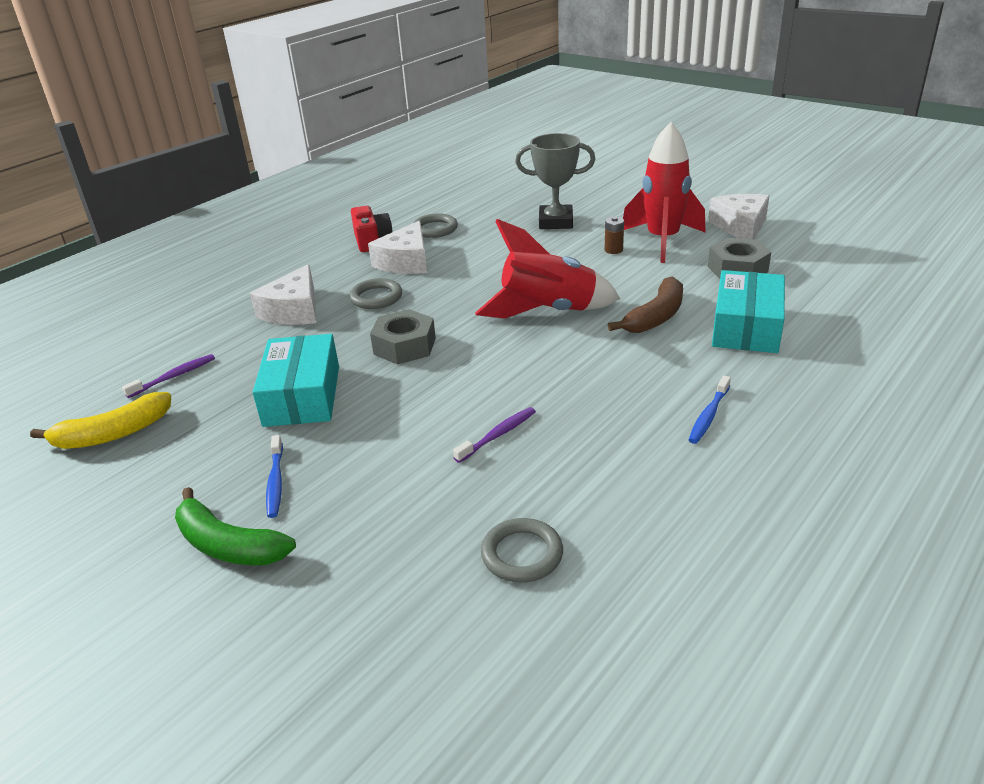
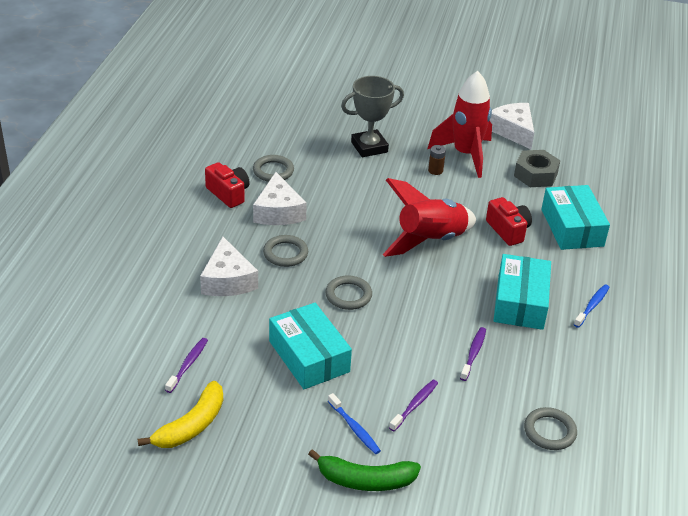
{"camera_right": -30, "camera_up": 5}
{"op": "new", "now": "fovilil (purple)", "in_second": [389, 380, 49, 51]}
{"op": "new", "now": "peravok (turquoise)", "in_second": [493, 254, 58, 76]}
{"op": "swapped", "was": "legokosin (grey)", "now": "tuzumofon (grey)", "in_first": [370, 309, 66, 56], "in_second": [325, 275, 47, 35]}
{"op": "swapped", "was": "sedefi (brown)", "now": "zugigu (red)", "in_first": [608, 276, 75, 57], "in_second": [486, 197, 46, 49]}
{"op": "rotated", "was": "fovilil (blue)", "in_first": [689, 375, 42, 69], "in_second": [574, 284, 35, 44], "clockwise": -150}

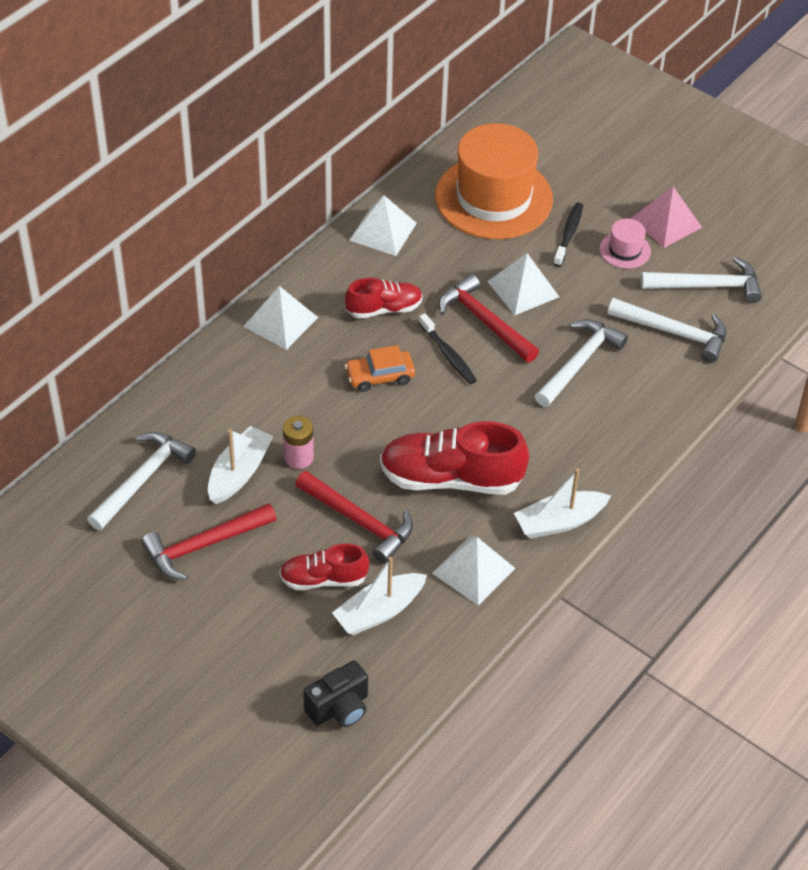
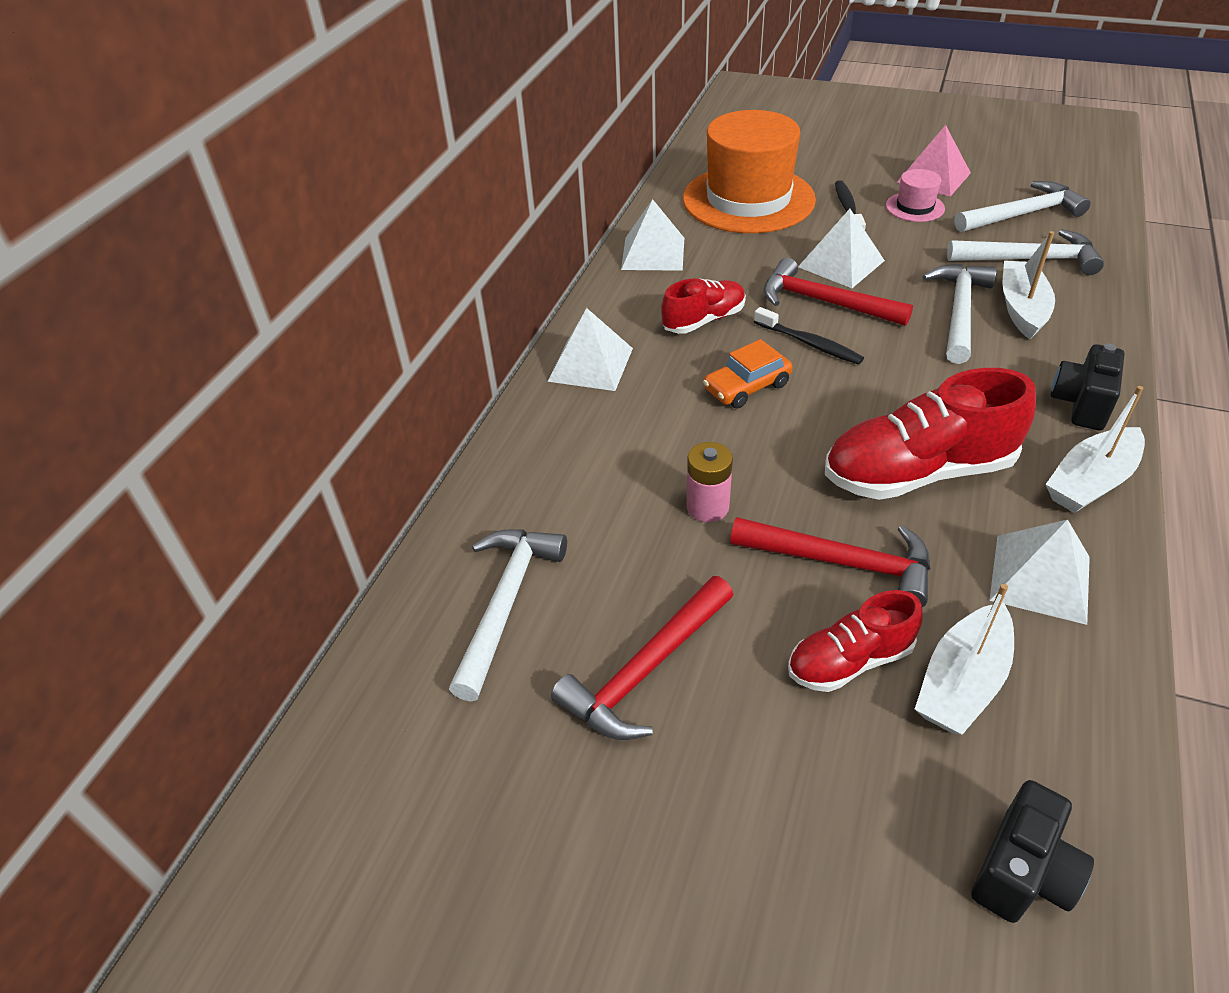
{"camera_right": -15, "camera_up": -5}
{"op": "new", "now": "zugigu (black)", "in_second": [1051, 344, 73, 86]}
{"op": "shifted", "was": "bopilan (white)", "in_first": [208, 426, 65, 78], "in_second": [1002, 231, 53, 108]}

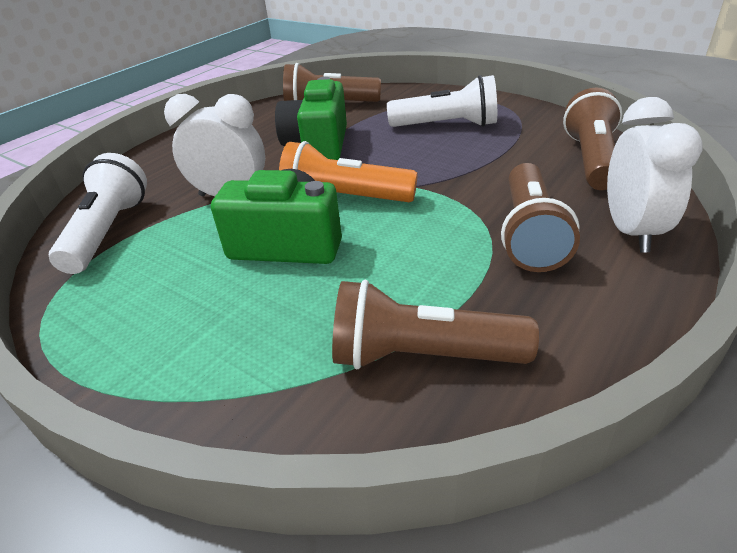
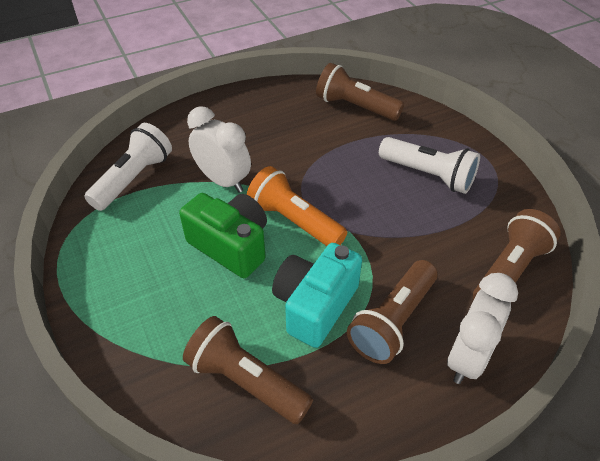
{"camera_right": 25, "camera_up": 10}
{"op": "gone", "was": "zugigu (green)", "in_first": [275, 77, 72, 83]}
{"op": "new", "now": "zugigu (turquoise)", "in_second": [272, 243, 90, 105]}

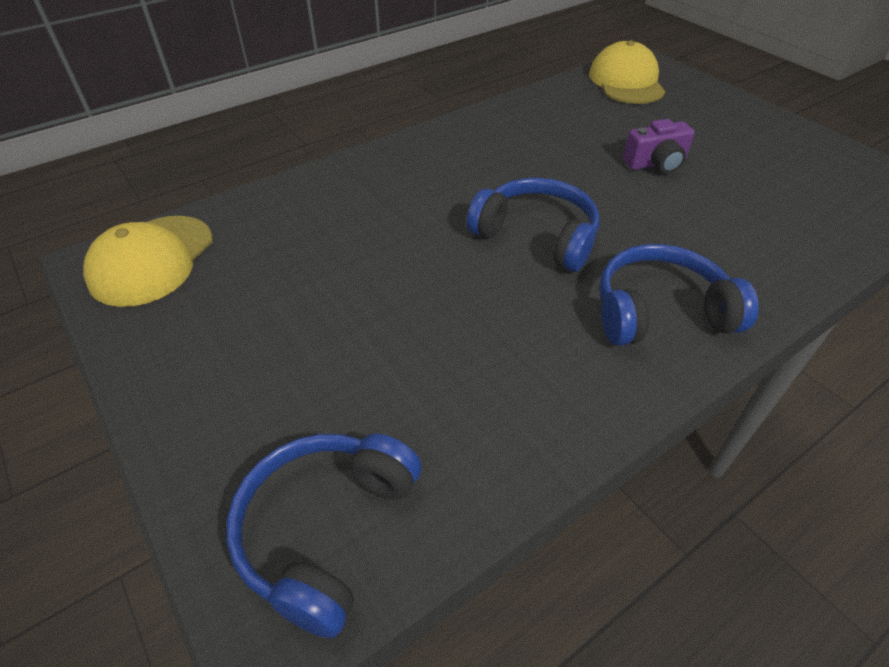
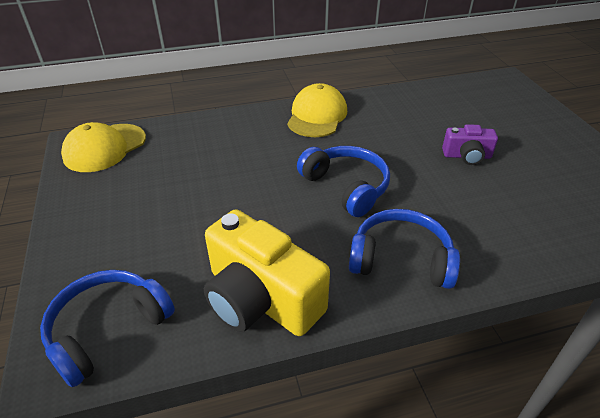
{"camera_right": 20, "camera_up": -5}
{"op": "new", "now": "zugigu (yellow)", "in_second": [204, 209, 126, 127]}
{"op": "shifted", "was": "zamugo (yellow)", "in_first": [589, 40, 77, 64], "in_second": [287, 83, 60, 54]}

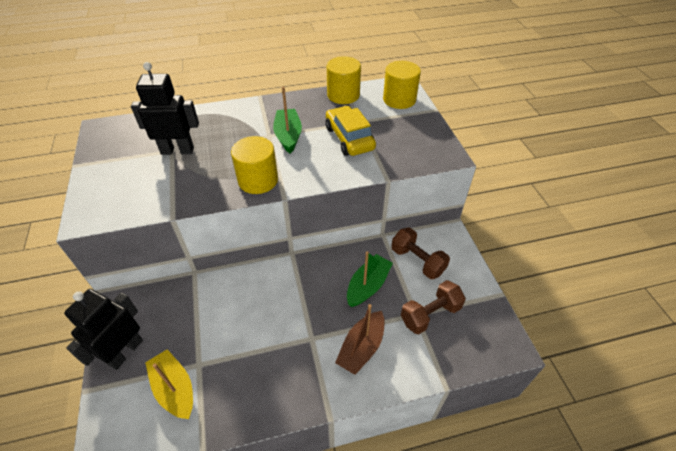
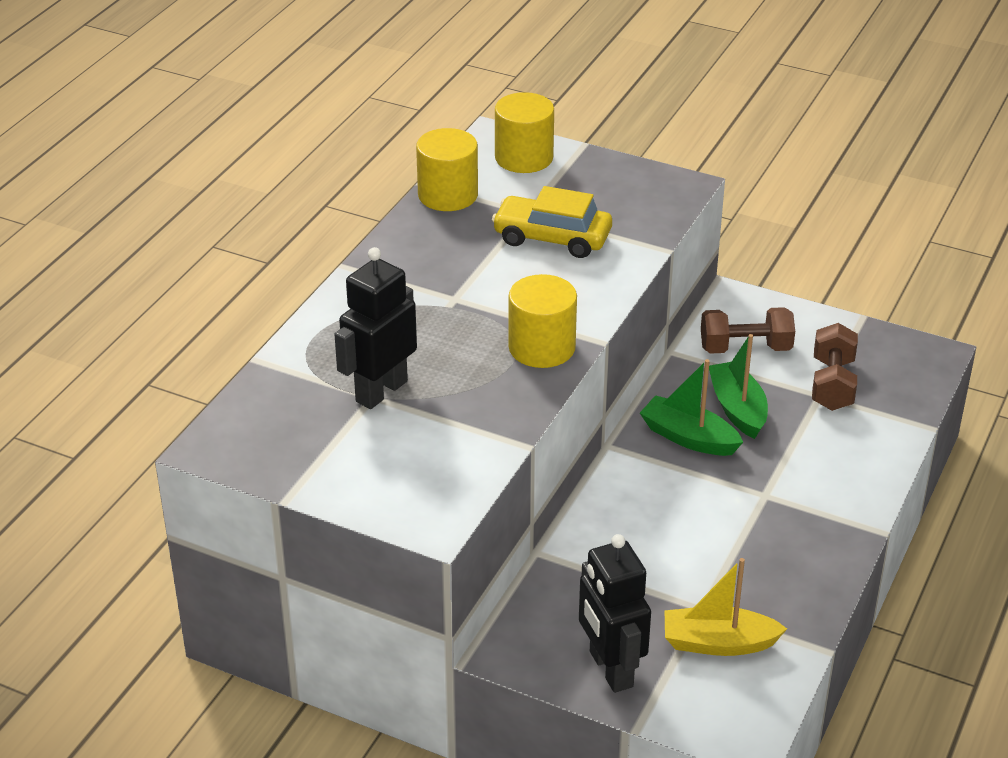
{"camera_right": -50, "camera_up": -10}
{"op": "gone", "was": "bopilan (brown)", "in_first": [335, 304, 50, 71]}
{"op": "shifted", "was": "bopilan (green)", "in_first": [273, 86, 29, 67], "in_second": [640, 359, 103, 97]}

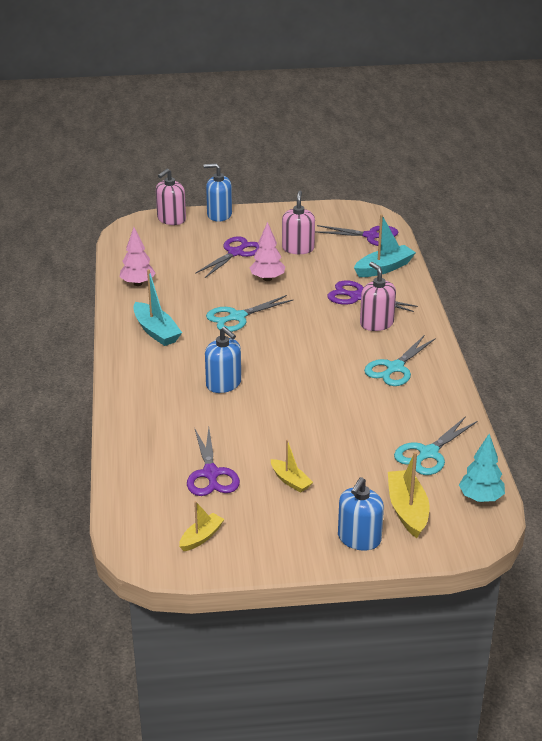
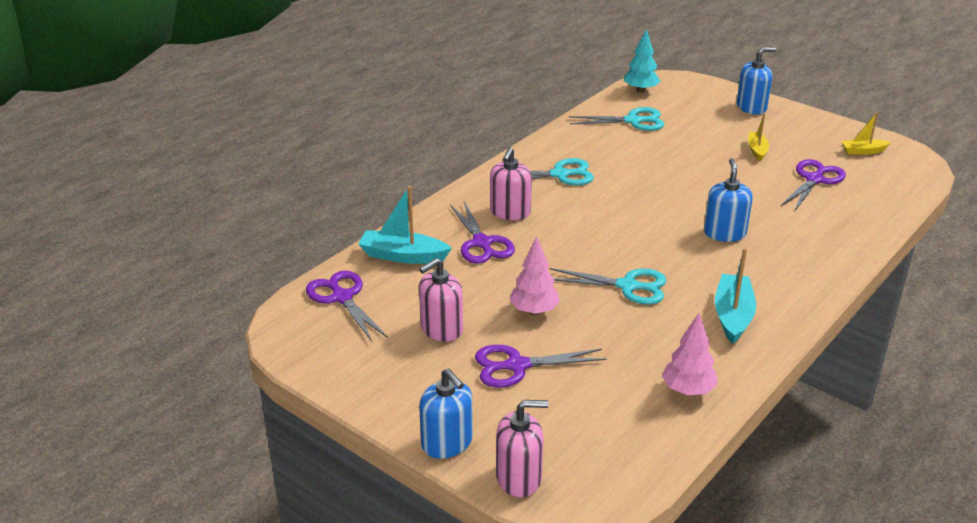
{"camera_right": -135, "camera_up": 0}
{"op": "gone", "was": "bopilan (yellow)", "in_first": [388, 452, 41, 86]}

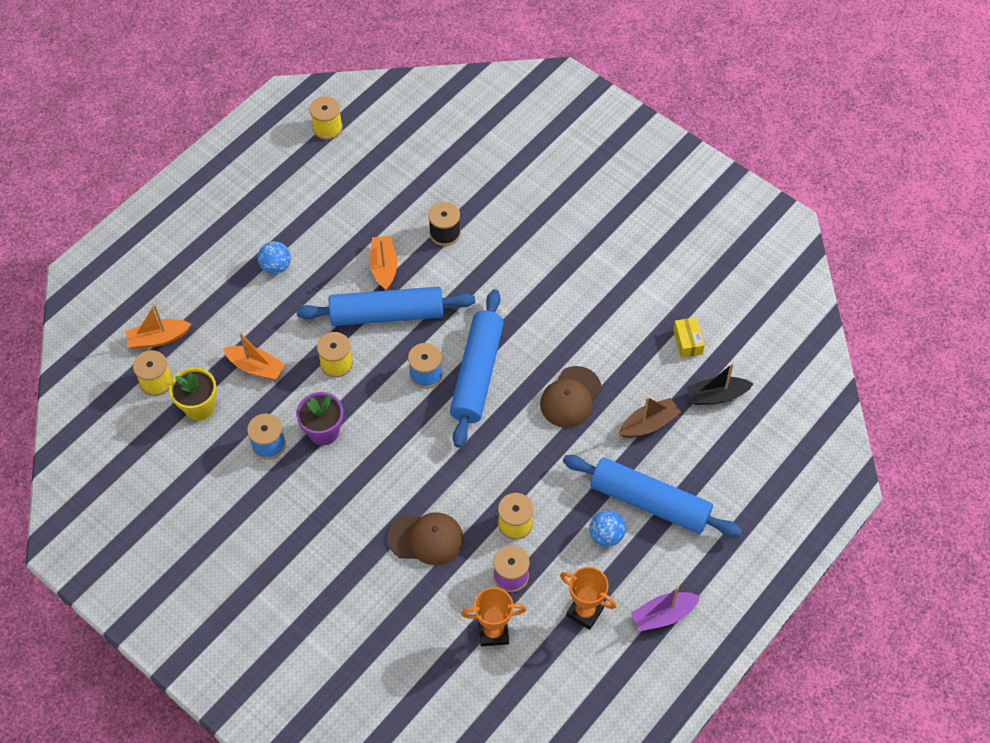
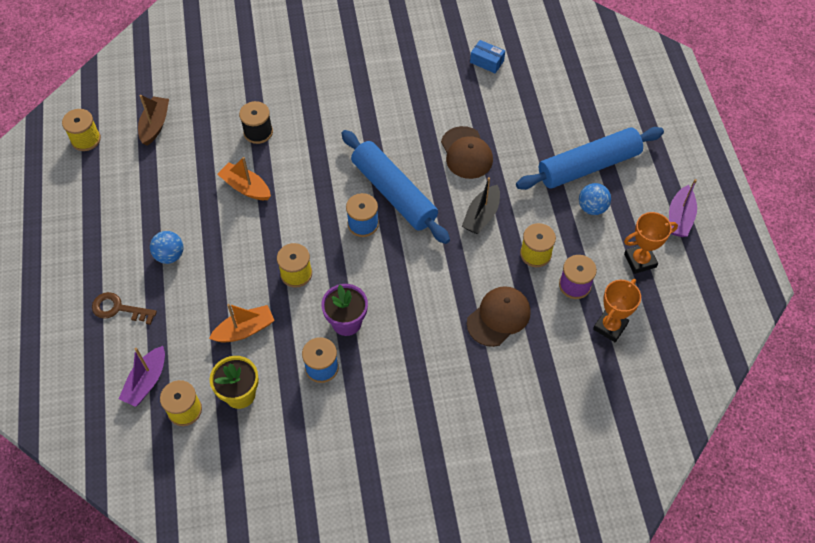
{"camera_right": -50, "camera_up": 0}
{"op": "gone", "was": "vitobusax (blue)", "in_first": [297, 287, 178, 39]}
{"op": "new", "now": "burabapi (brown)", "in_second": [92, 292, 65, 33]}
{"op": "shifted", "was": "bopilan (brown)", "in_first": [619, 397, 62, 41], "in_second": [138, 95, 31, 51]}
{"op": "shifted", "was": "bopilan (black)", "in_first": [687, 363, 67, 42], "in_second": [462, 177, 38, 57]}
{"op": "repainted", "was": "bopilan (orange)", "now": "bopilan (purple)", "in_first": [125, 304, 66, 45], "in_second": [119, 346, 46, 61]}
{"op": "repainted", "was": "peravok (yellow)", "now": "peravok (blue)", "in_first": [673, 317, 32, 41], "in_second": [470, 40, 35, 33]}

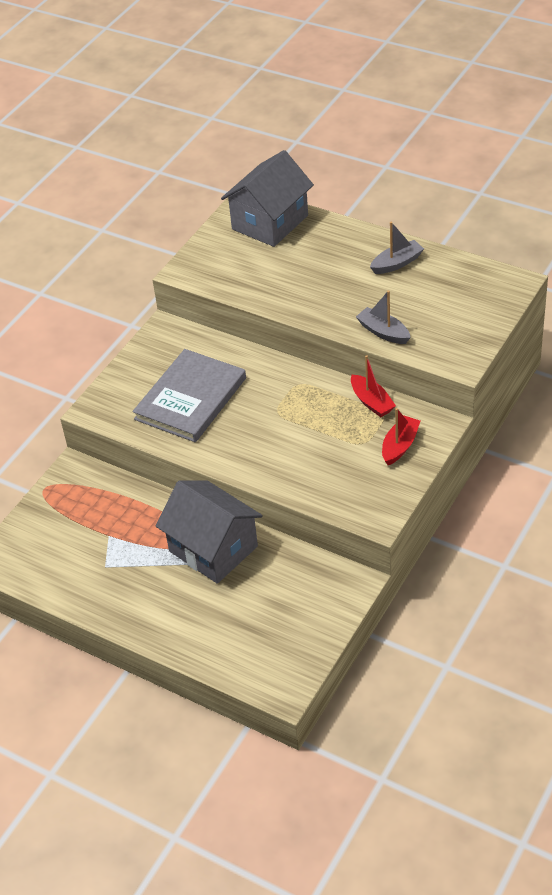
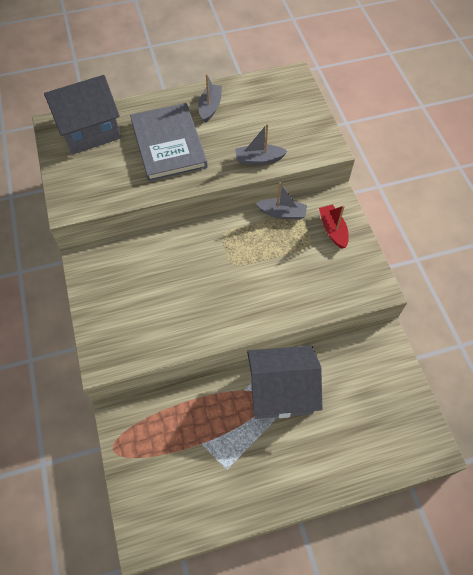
{"camera_right": -50, "camera_up": 15}
{"op": "shifted", "was": "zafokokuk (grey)", "in_first": [132, 349, 114, 93], "in_second": [130, 103, 78, 79]}
{"op": "repainted", "was": "bopilan (red)", "now": "bopilan (grey)", "in_first": [351, 355, 45, 62], "in_second": [256, 182, 51, 38]}
{"op": "rotated", "was": "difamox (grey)", "in_first": [221, 150, 93, 97], "in_second": [44, 75, 77, 80], "clockwise": 75}

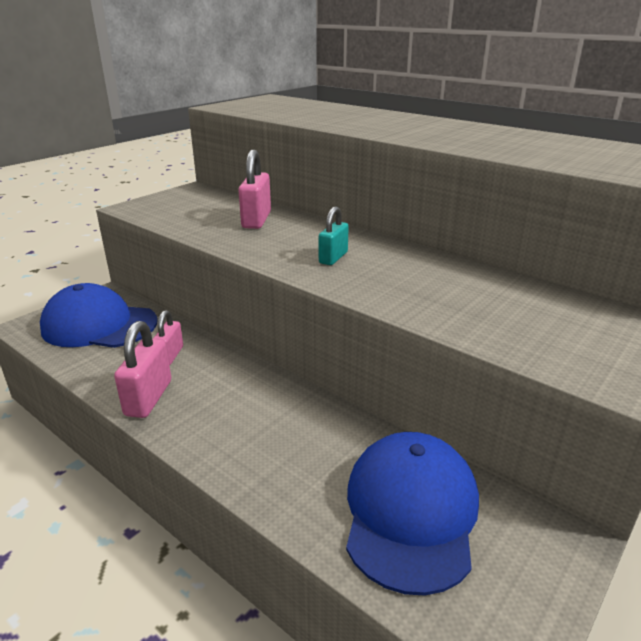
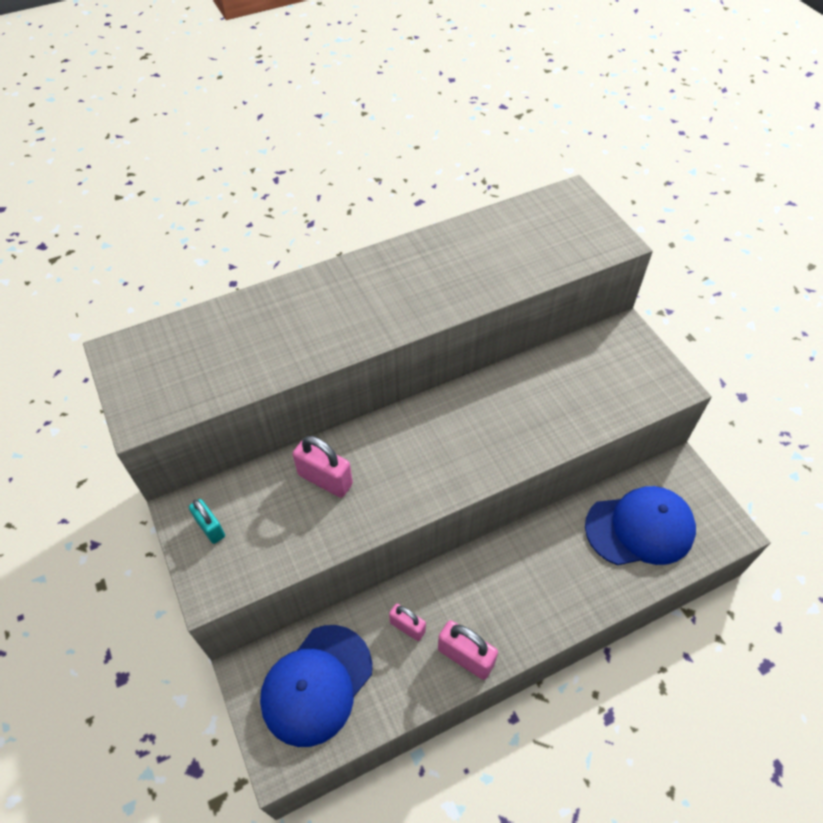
{"camera_right": -65, "camera_up": 25}
{"op": "shifted", "was": "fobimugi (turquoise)", "in_first": [319, 206, 30, 59], "in_second": [189, 499, 36, 45]}
{"op": "rotated", "was": "zamugo (blue)", "in_first": [346, 432, 133, 164], "in_second": [585, 486, 111, 79], "clockwise": 135}

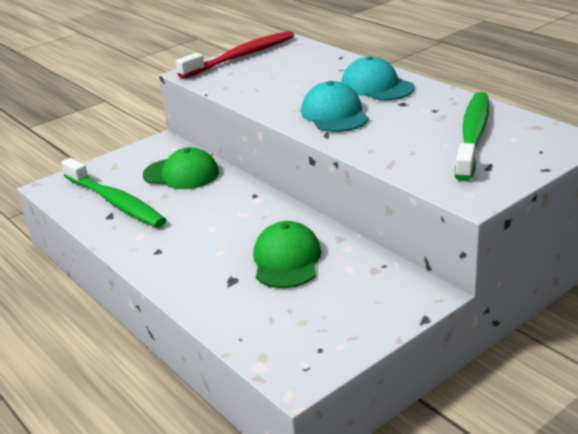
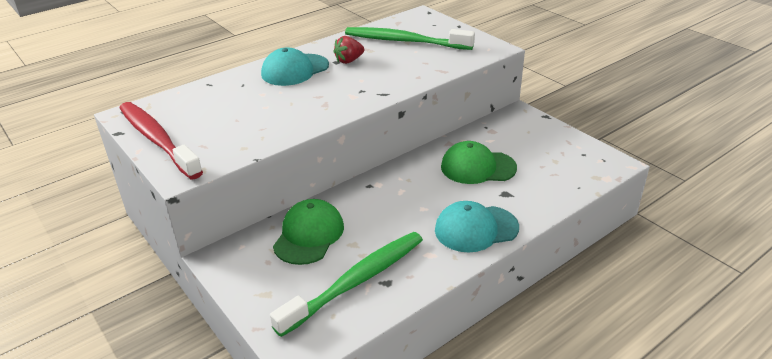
{"camera_right": -90, "camera_up": 5}
{"op": "new", "now": "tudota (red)", "in_second": [333, 36, 32, 28]}
{"op": "shifted", "was": "zamugo (turquoise)", "in_first": [301, 81, 68, 51], "in_second": [435, 201, 84, 52]}

